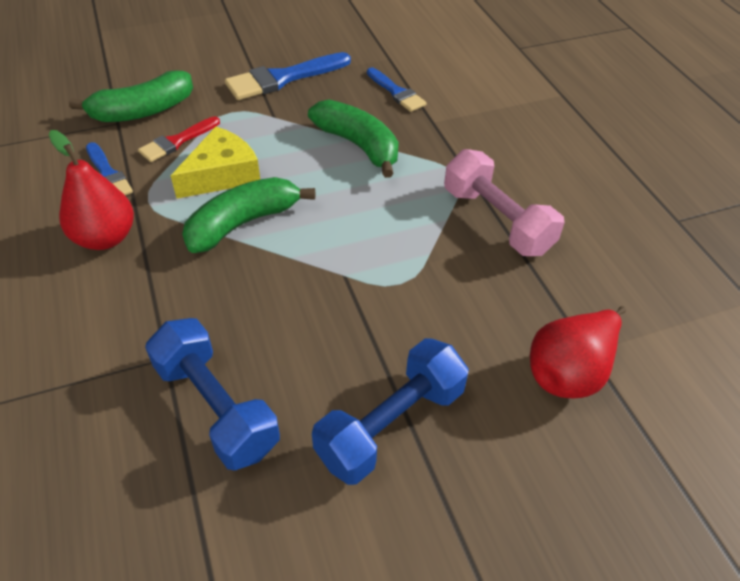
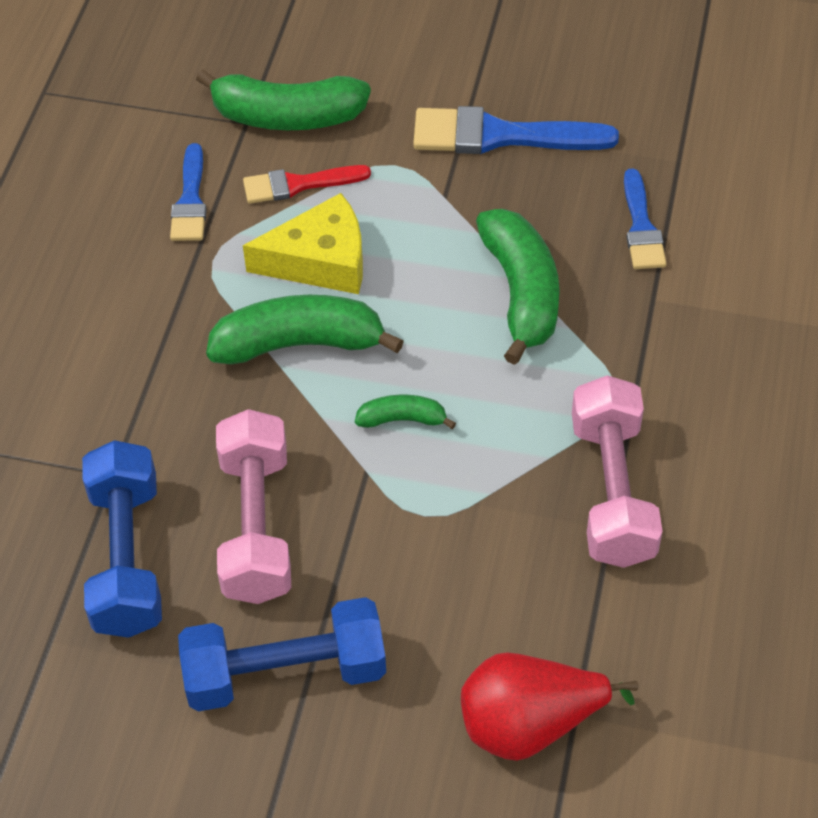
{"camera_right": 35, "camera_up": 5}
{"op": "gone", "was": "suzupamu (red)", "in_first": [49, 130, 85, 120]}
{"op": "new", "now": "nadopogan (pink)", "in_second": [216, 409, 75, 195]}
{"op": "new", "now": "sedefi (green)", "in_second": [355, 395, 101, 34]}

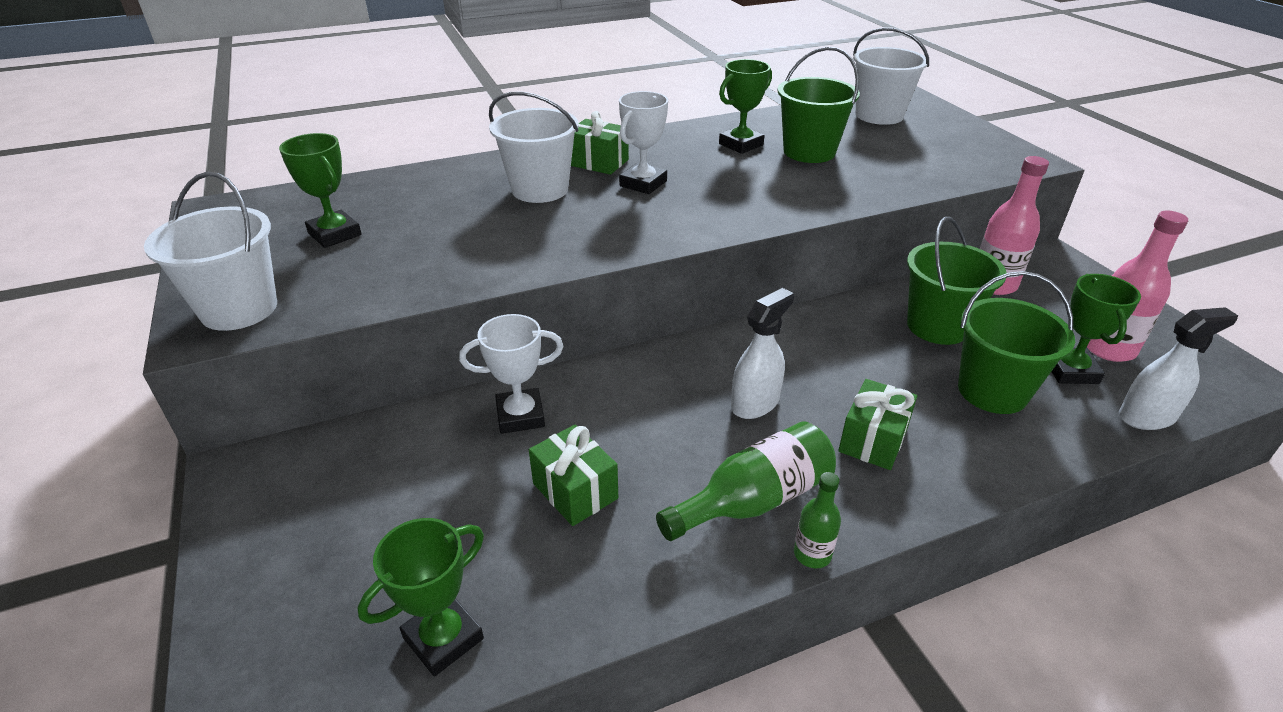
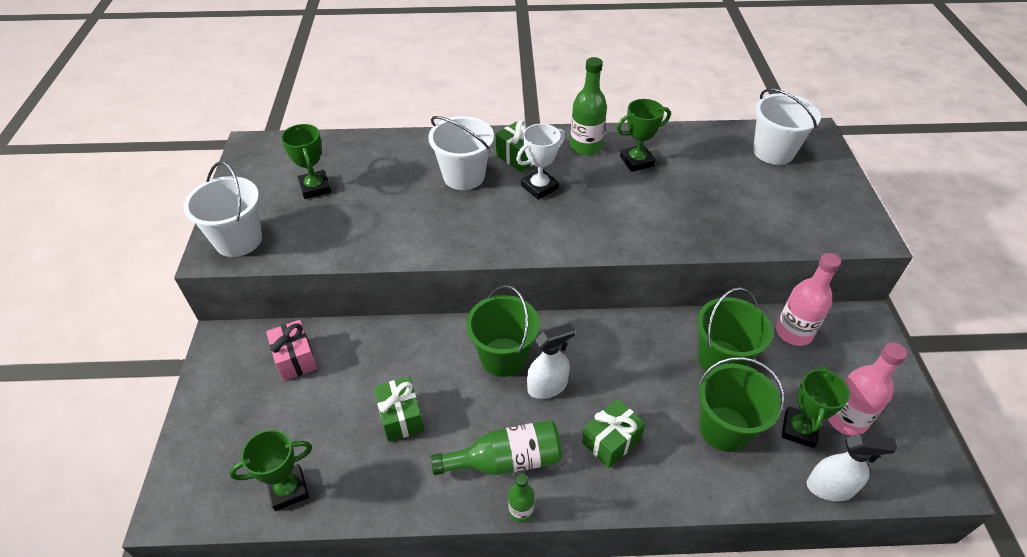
{"camera_right": 20, "camera_up": 10}
{"op": "gone", "was": "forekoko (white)", "in_first": [459, 314, 105, 120]}
{"op": "new", "now": "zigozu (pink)", "in_second": [266, 320, 51, 61]}
{"op": "new", "now": "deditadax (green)", "in_second": [570, 57, 37, 98]}
{"op": "shifted", "was": "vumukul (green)", "in_first": [777, 47, 83, 116], "in_second": [466, 285, 74, 92]}

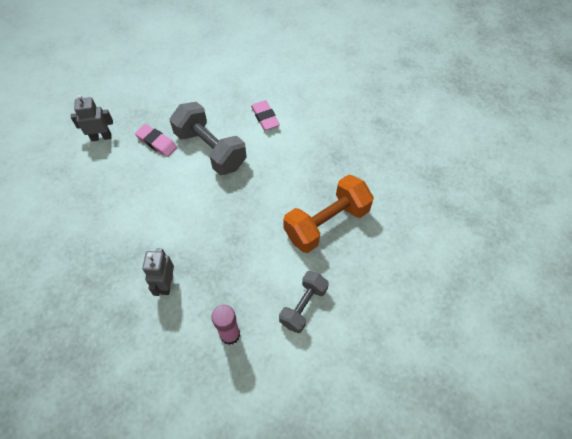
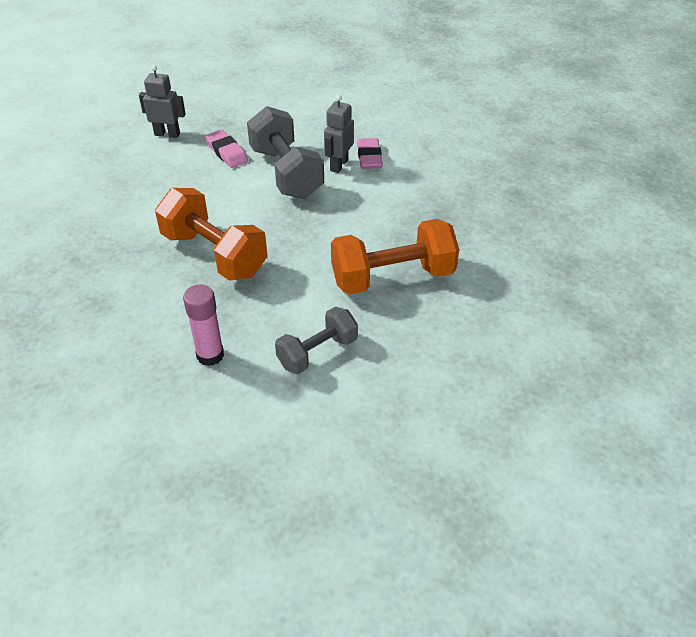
{"camera_right": 20, "camera_up": -15}
{"op": "new", "now": "nadopogan (orange)", "in_second": [155, 188, 113, 93]}
{"op": "shifted", "was": "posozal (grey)", "in_first": [142, 249, 32, 47], "in_second": [324, 95, 30, 78]}

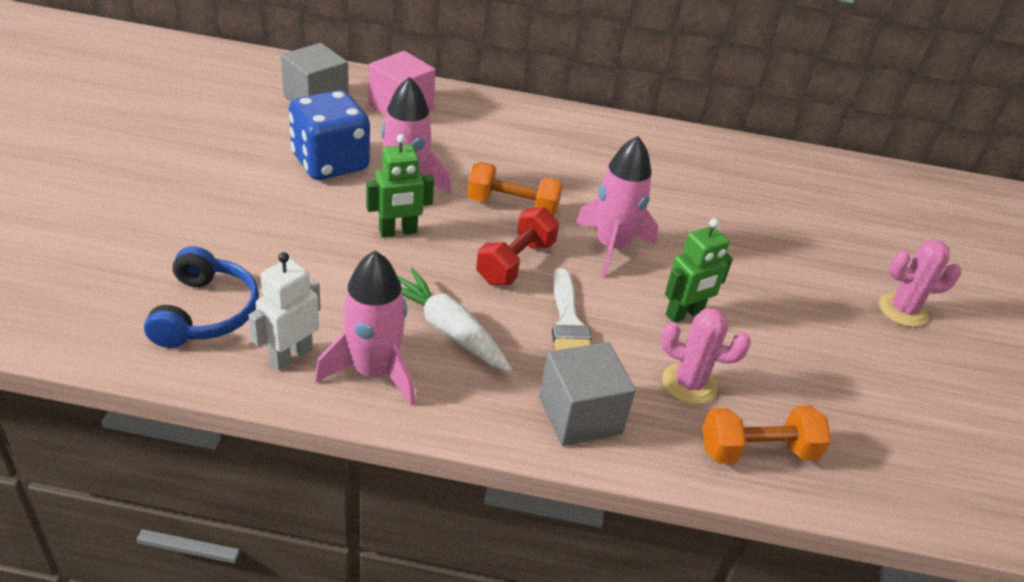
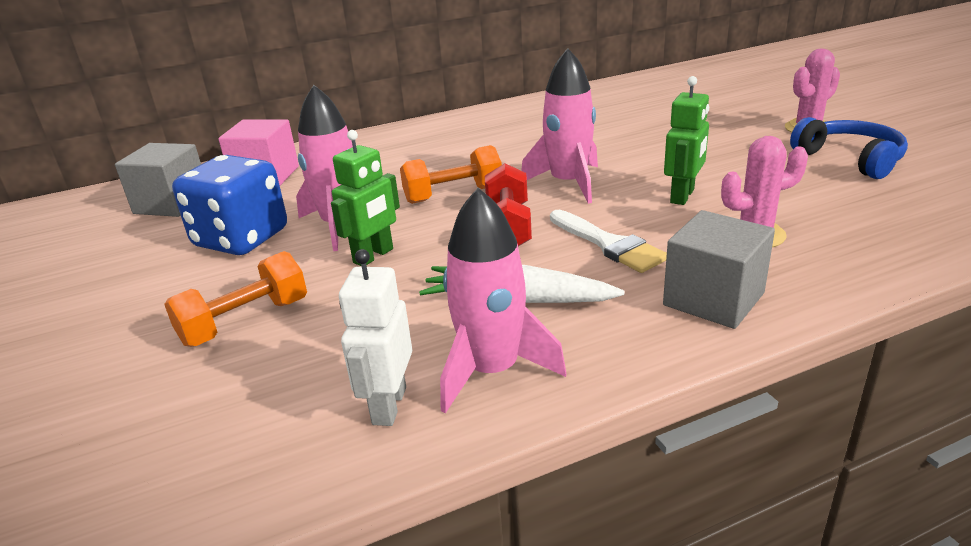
{"camera_right": -25, "camera_up": -10}
{"op": "shifted", "was": "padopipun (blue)", "in_first": [144, 246, 115, 102], "in_second": [790, 117, 118, 62]}
{"op": "shifted", "was": "nadopogan (orange)", "in_first": [702, 406, 129, 58], "in_second": [164, 251, 143, 96]}

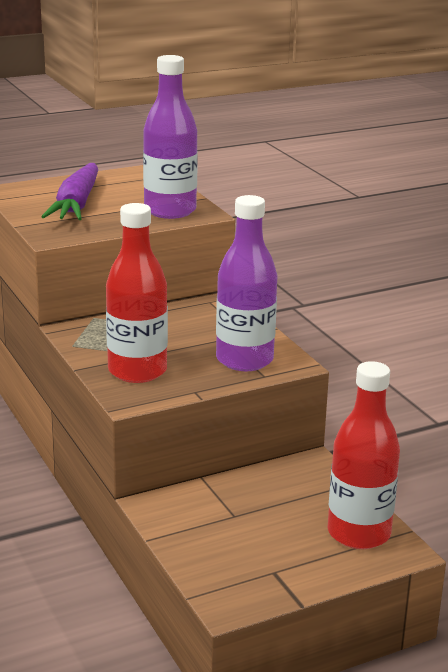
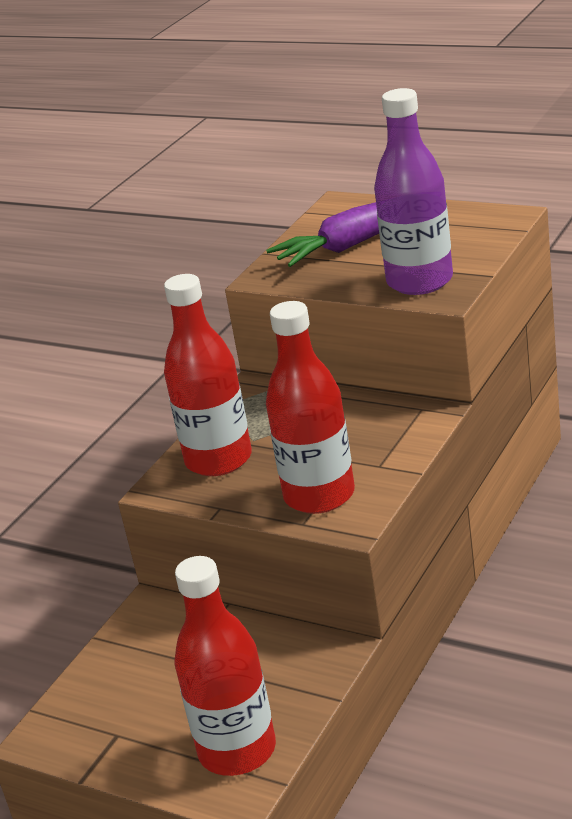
{"camera_right": 60, "camera_up": 5}
{"op": "repainted", "was": "deditadax (purple)", "now": "deditadax (red)", "in_first": [216, 195, 61, 176], "in_second": [266, 301, 89, 213]}

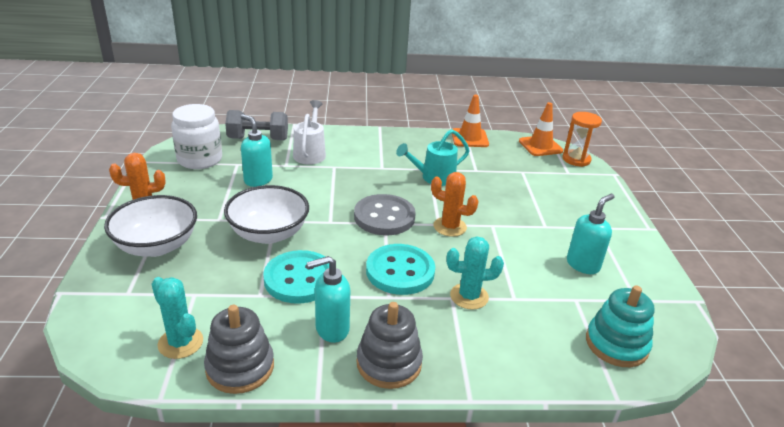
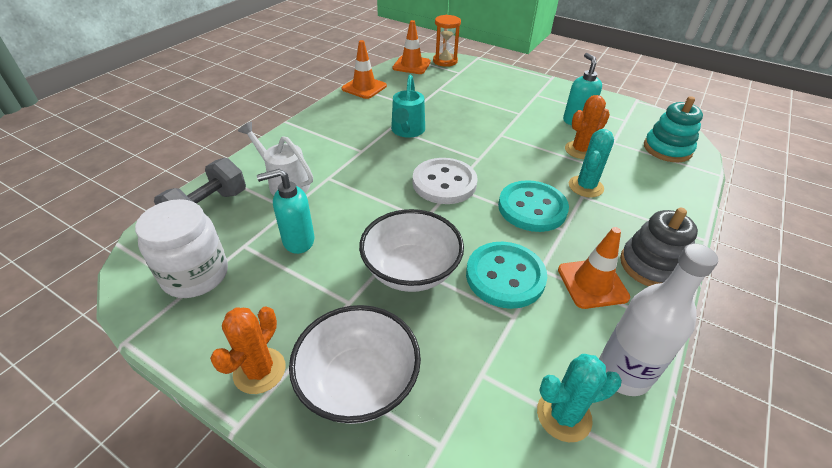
{"camera_right": -55, "camera_up": 10}
{"op": "shifted", "was": "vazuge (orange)", "in_first": [431, 172, 48, 65], "in_second": [565, 95, 45, 64]}
{"op": "swapped", "was": "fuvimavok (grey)", "now": "deditadax (white)", "in_first": [204, 305, 70, 89], "in_second": [599, 243, 119, 153]}
{"op": "swapped", "was": "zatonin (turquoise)", "now": "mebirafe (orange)", "in_first": [307, 256, 43, 87], "in_second": [558, 227, 72, 82]}
{"op": "repainted", "was": "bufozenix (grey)", "now": "bufozenix (white)", "in_first": [354, 194, 62, 41], "in_second": [413, 158, 65, 46]}

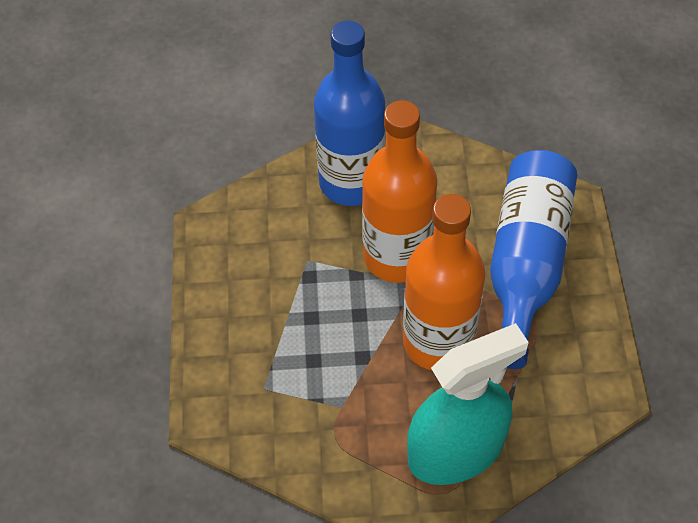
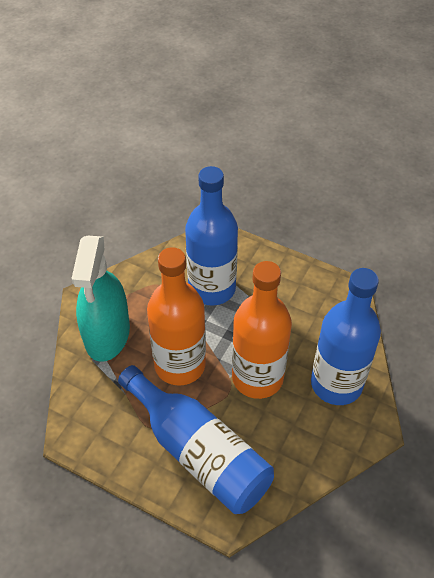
{"camera_right": 120, "camera_up": -5}
{"op": "new", "now": "deditadax (blue)", "in_second": [185, 166, 53, 140]}

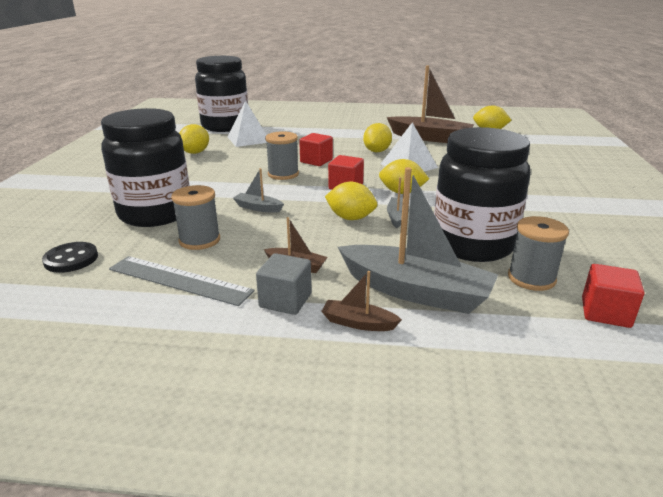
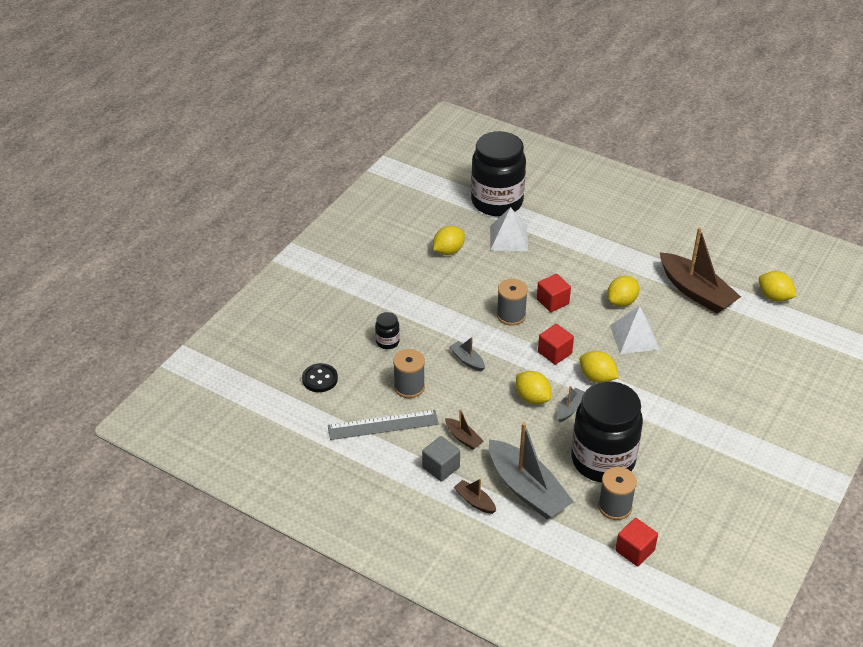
{"camera_right": 25, "camera_up": 15}
{"op": "rotated", "was": "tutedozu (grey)", "in_first": [109, 256, 146, 50], "in_second": [328, 410, 111, 30], "clockwise": -60}
{"op": "scaled", "was": "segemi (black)", "in_first": [101, 108, 89, 119], "in_second": [375, 312, 25, 37], "ratio": 0.4}

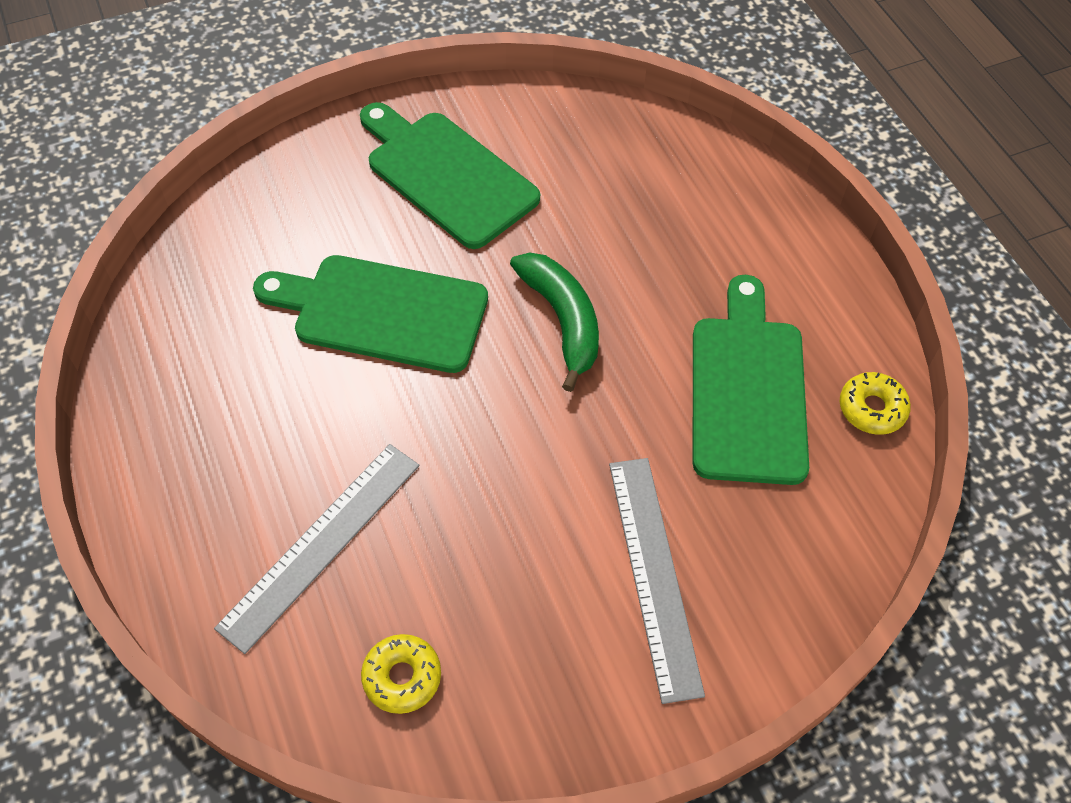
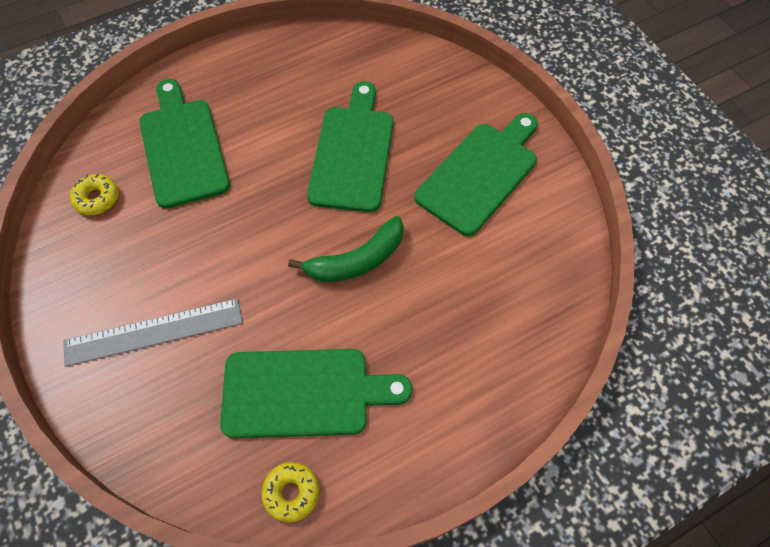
{"camera_right": 85, "camera_up": 5}
{"op": "swapped", "was": "tutedozu (grey)", "now": "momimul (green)", "in_first": [214, 444, 206, 210], "in_second": [139, 79, 91, 130]}

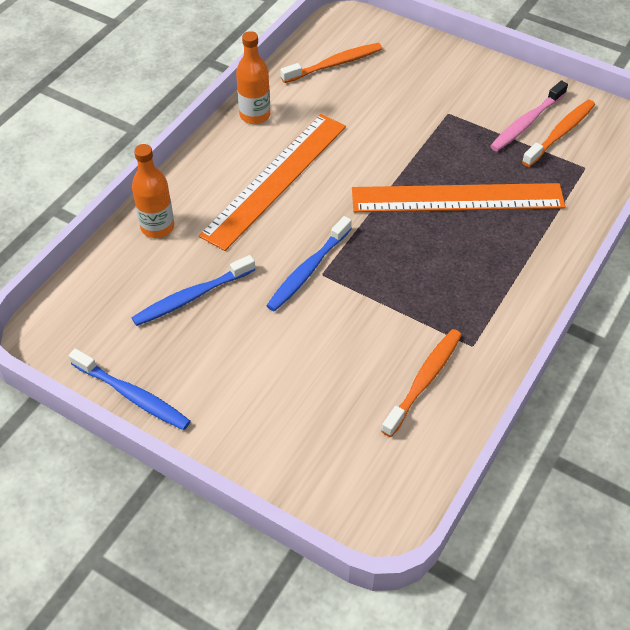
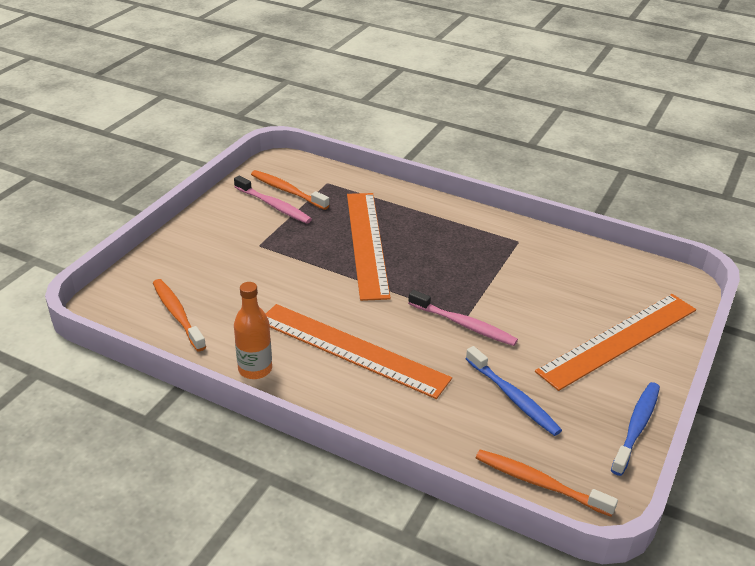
{"camera_right": -95, "camera_up": -15}
{"op": "gone", "was": "deditadax (orange)", "in_first": [132, 144, 42, 94]}
{"op": "new", "now": "tutedozu (orange)", "in_second": [535, 294, 161, 97]}
{"op": "shifted", "was": "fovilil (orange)", "in_first": [381, 329, 81, 108], "in_second": [476, 450, 142, 67]}
{"op": "repainted", "was": "fovilil (blue)", "now": "fovilil (pink)", "in_first": [266, 216, 86, 96], "in_second": [408, 290, 110, 56]}

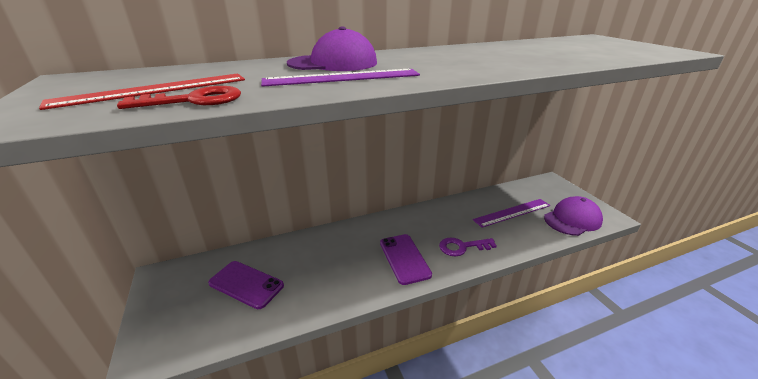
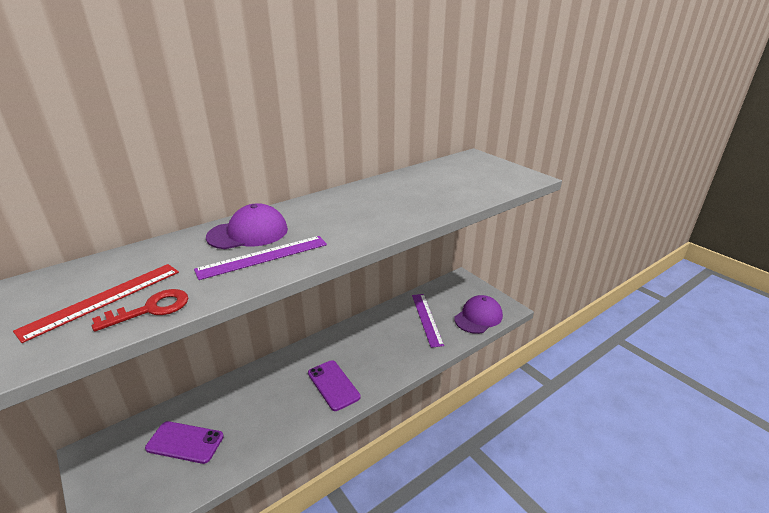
{"camera_right": -15, "camera_up": 0}
{"op": "gone", "was": "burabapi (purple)", "in_first": [439, 237, 58, 19]}
{"op": "rotated", "was": "tutedozu (purple)", "in_first": [473, 199, 77, 29], "in_second": [412, 294, 32, 54], "clockwise": -60}

